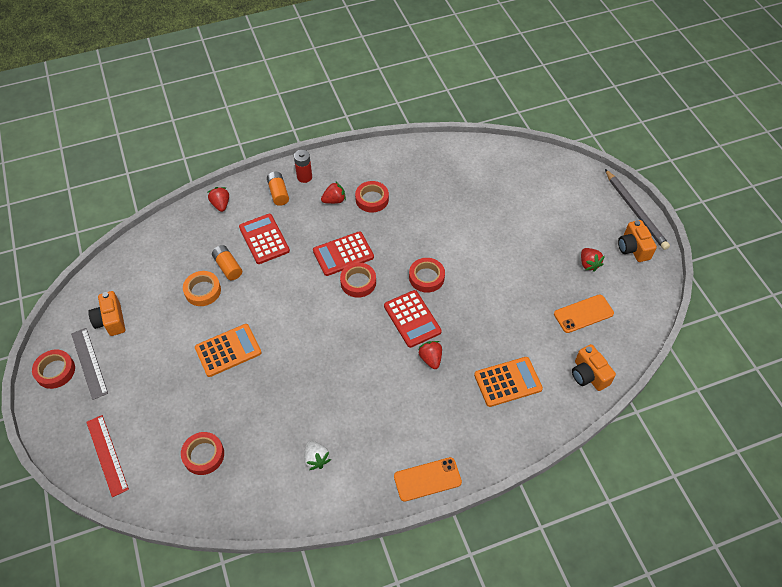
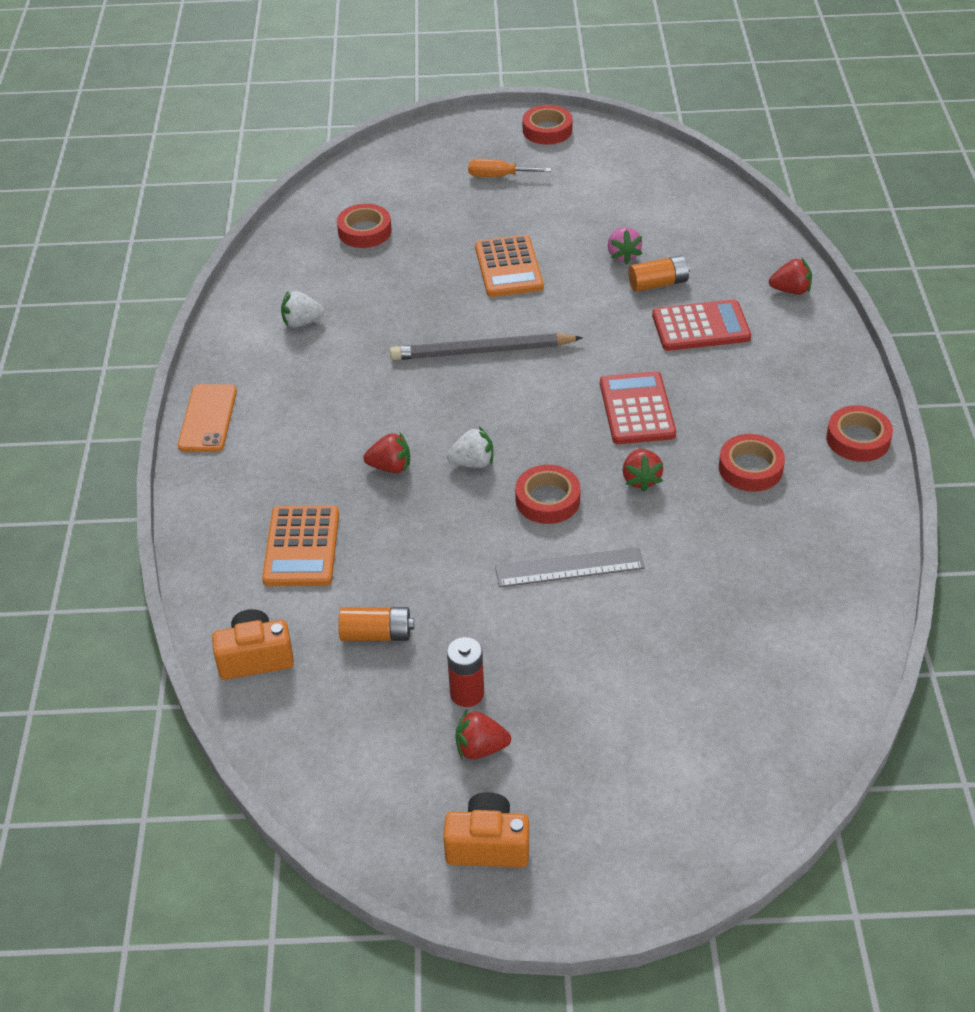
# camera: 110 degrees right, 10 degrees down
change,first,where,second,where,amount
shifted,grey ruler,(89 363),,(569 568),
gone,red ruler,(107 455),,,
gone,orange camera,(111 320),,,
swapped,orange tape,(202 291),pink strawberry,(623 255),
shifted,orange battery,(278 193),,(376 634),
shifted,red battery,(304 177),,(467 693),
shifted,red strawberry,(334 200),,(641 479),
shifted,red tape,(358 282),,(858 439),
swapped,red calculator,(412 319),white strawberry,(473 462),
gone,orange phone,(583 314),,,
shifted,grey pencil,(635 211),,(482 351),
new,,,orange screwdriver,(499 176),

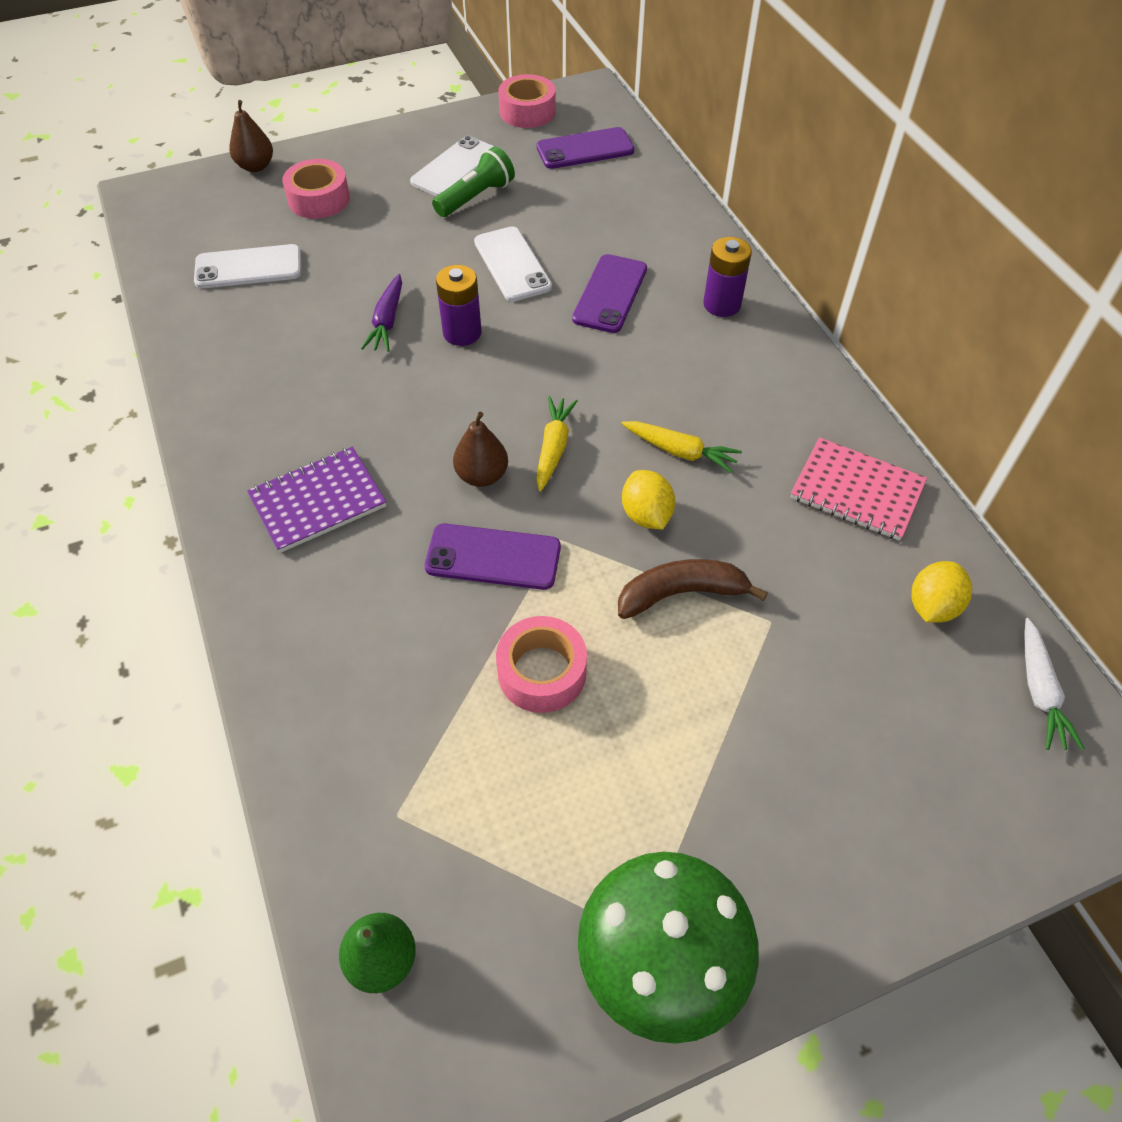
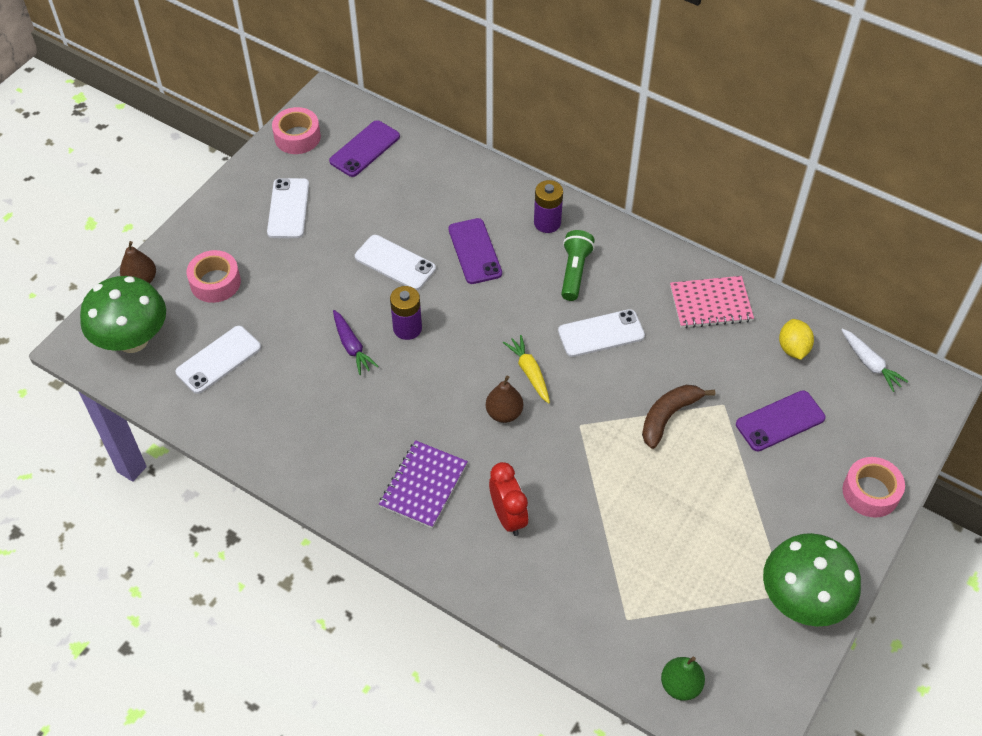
# camera: 35 degrees left, 0 degrees up
change,first,where,second,where,amount
shifted,purple phone,(493 557),,(780 421),
shifted,green flashlight,(476 197),,(574 272),
shifted,pink tape,(542 672),,(870 492),
swapped,yellow carrot,(680 451),white phone,(601 333),
gone,yellow lemon,(646 515),,,
new,,,green mushroom,(133 340),
new,,,red clock,(508 517),

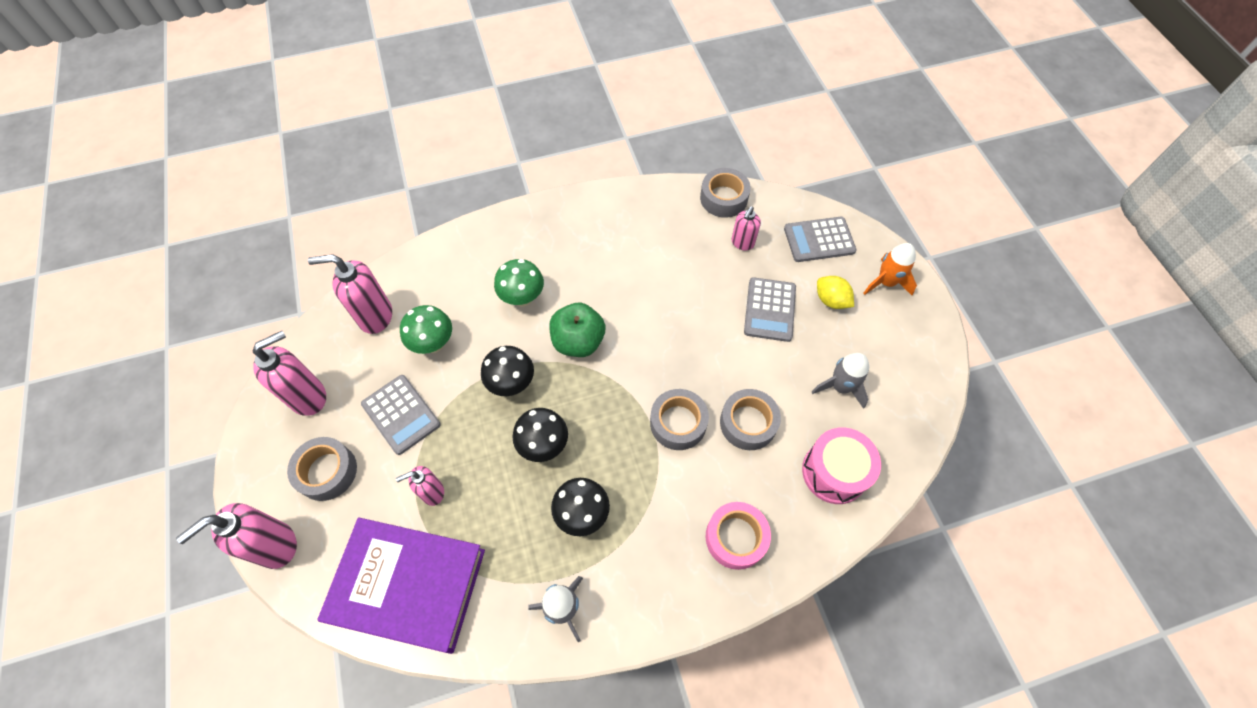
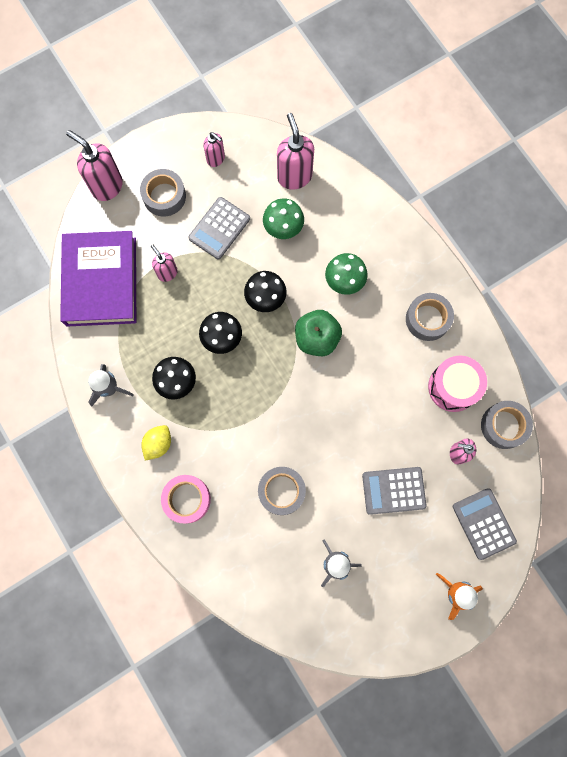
# camera: 75 degrees right, 15 degrees up
change,first,where,second,where,amount
scaled,pink soap dispenser,(309 397),,(216 159),x0.59
shifted,grey tape,(678 423),,(427 319),
shifted,pink drum,(834 472),,(453 387),
shifted,yellow lemon,(831 300),,(158 444),

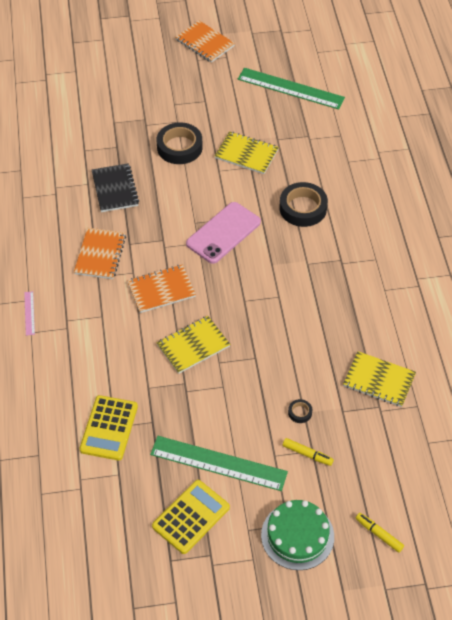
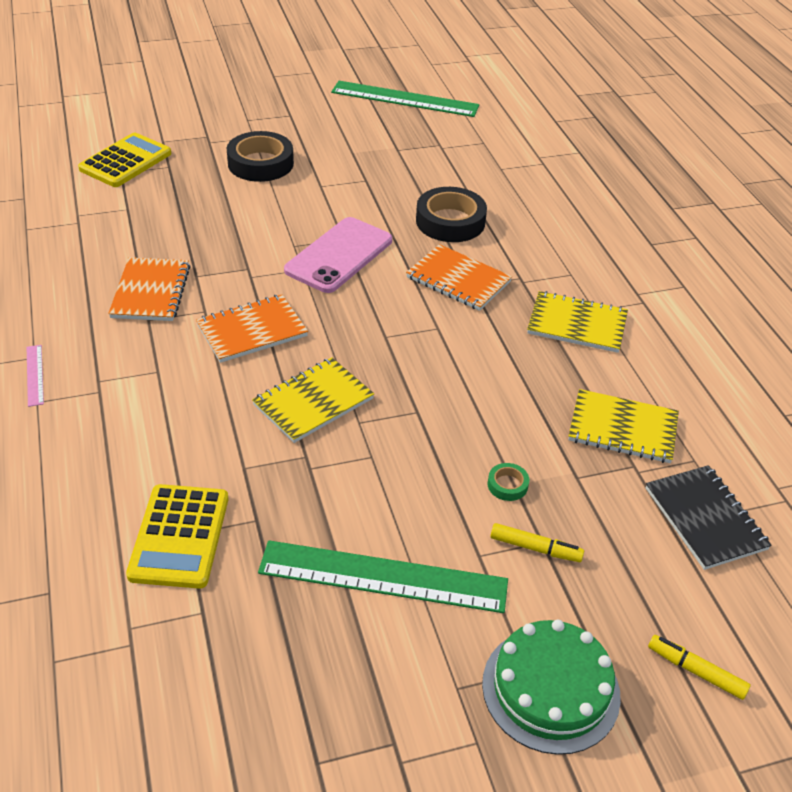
# camera: 10 degrees left, 10 degrees down
change,first,where,second,where,amount
shifted,black notebook,(115 189),,(705 519),
shifted,yellow calculator,(191 517),,(126 161),
shifted,orange notebook,(205 43),,(458 280),
shifted,yellow notebook,(246 154),,(577 324),
repainted,black tape,(300 412),green tape,(507 485),

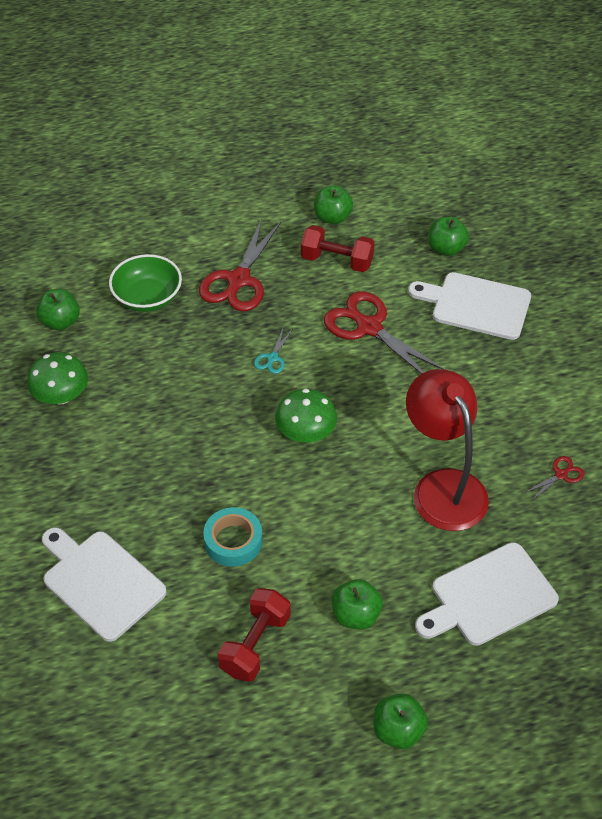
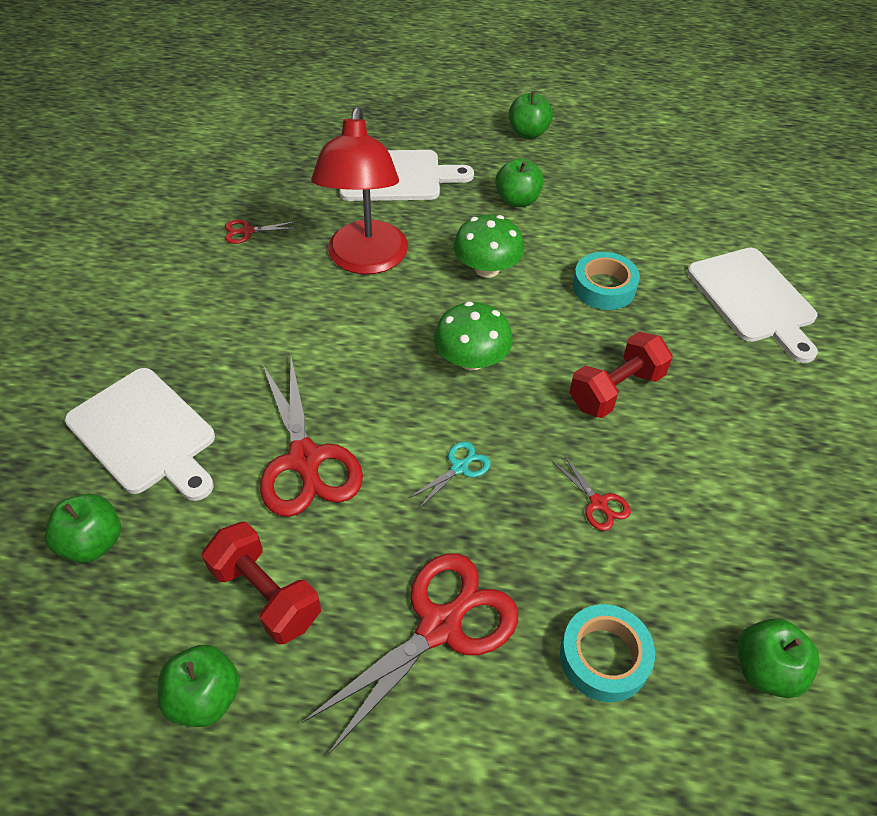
# camera: 155 degrees left, 0 degrees up
change,first,where,second,where,amount
shifted,green mushroom,(61 396),,(487 269),
swapped,green bowl,(147 297),turquoise tape,(604 657),
shifted,red dumbbell,(255 644),,(615 390),
new,,,red scissors,(598 503),

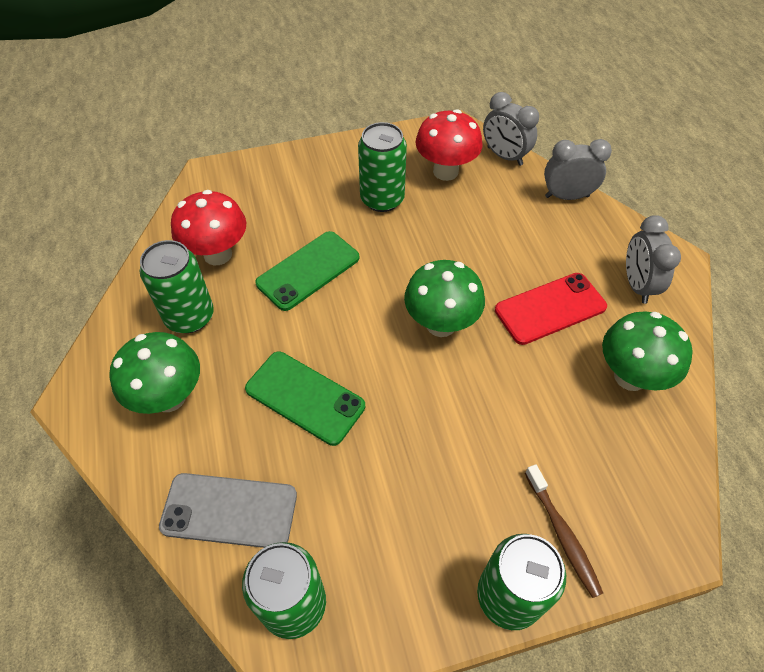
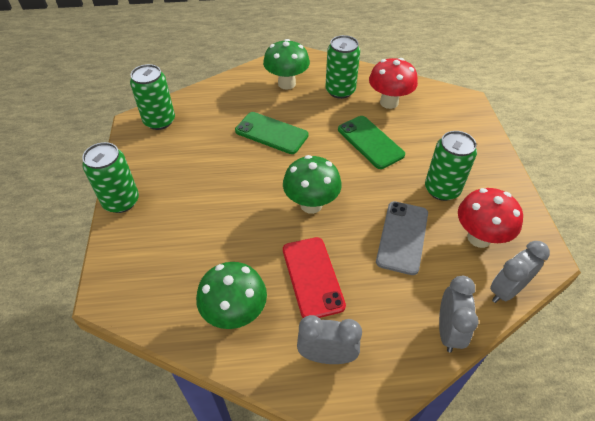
# camera: 100 degrees right, 5 degrees down
change,first,where,second,where,amount
shifted,grey phone,(229 511),,(402 237),
rotated,green phone,(305 397),,(271 133),75 degrees clockwise
gone,brown toothbrush,(562 534),,,

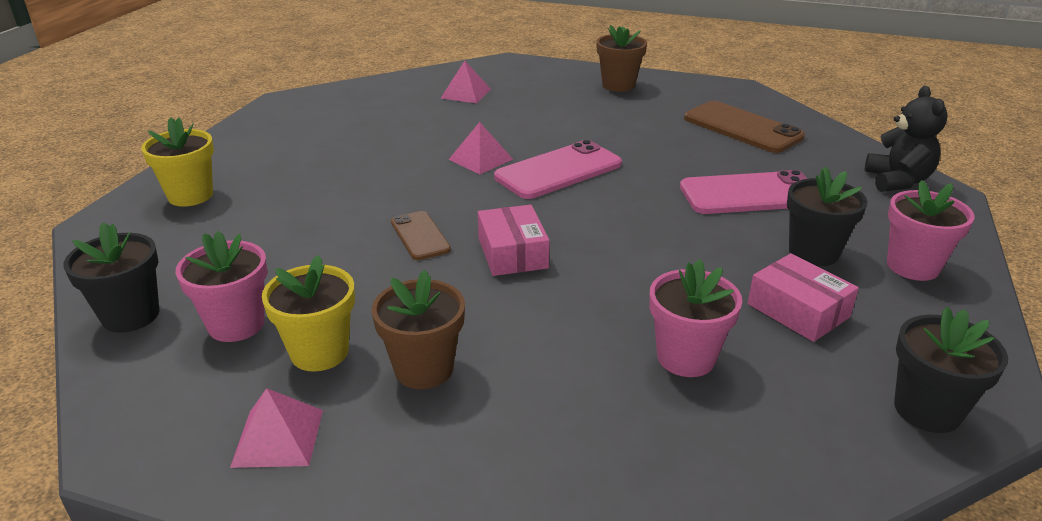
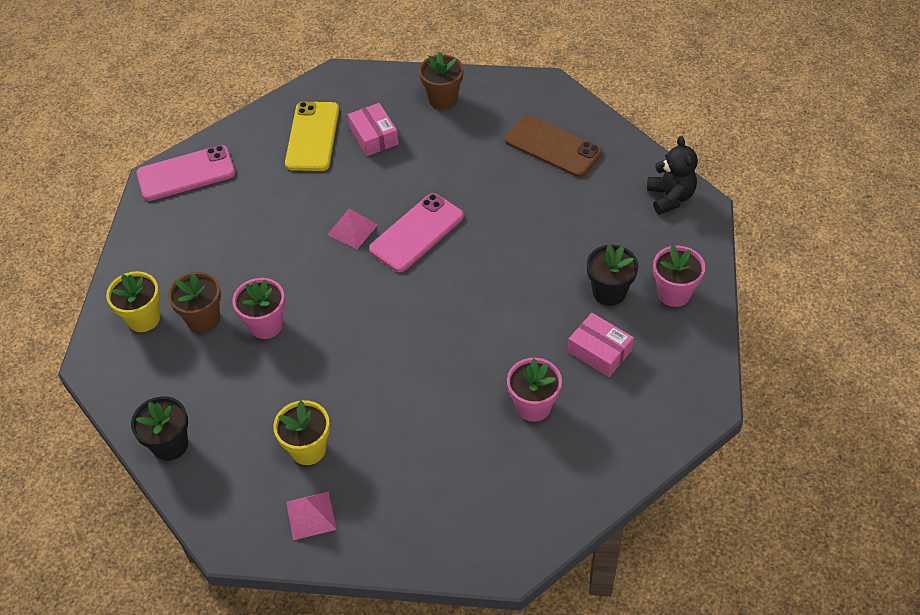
# camera: 10 degrees left, 20 degrees up
change,first,where,second,where,amount
shifted,pink flower pot,(236 324),,(266 325),
shifted,brown flower pot,(424 369),,(203 319),
gone,brown phone,(420 236),,,
swapped,pink pyramid,(466 93),yellow phone,(313 136),
shifted,pink box,(512 253),,(374 136),
shifted,pink phone,(750 194),,(186 174),
gone,black flower pot,(927 410),,,

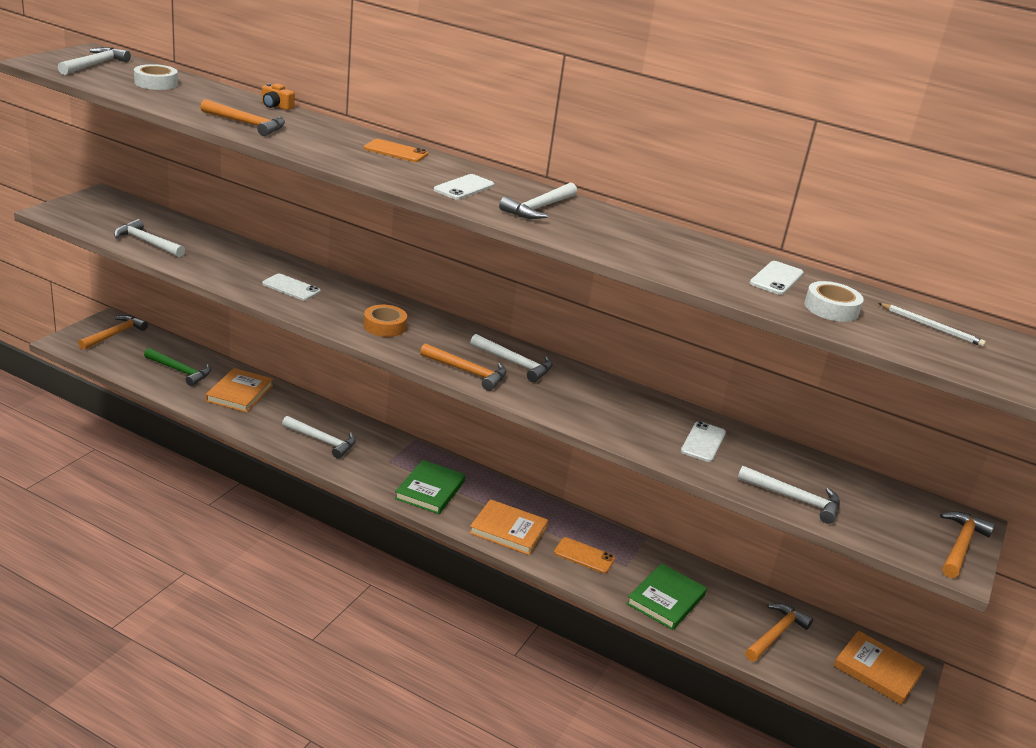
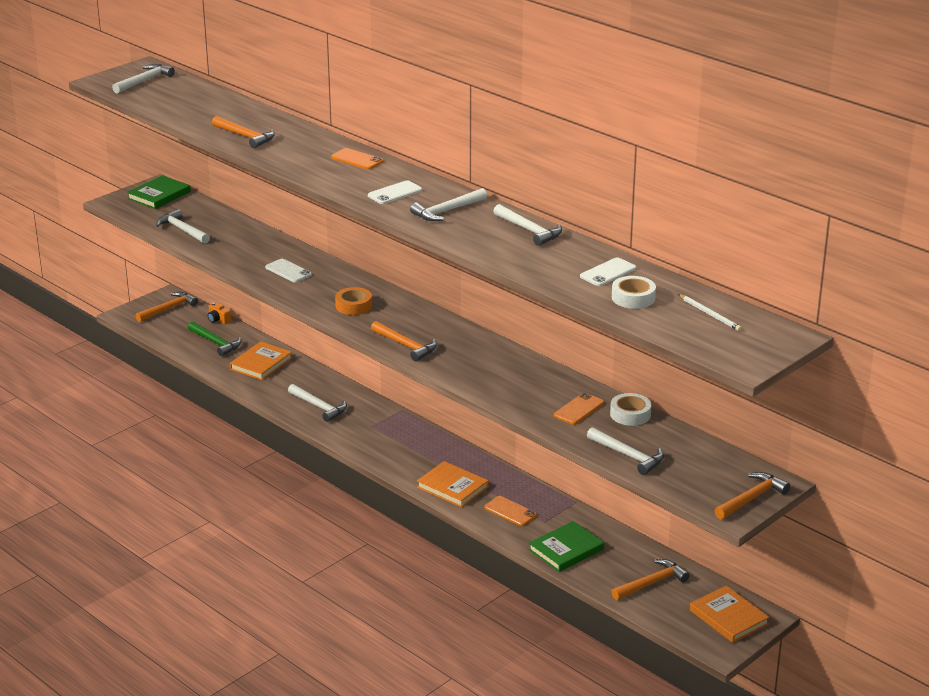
# camera: 20 degrees right, 0 degrees up
change,first,where,second,where,amount
shifted,white tape,(156 83),,(630 414),
shifted,orange camera,(276 106),,(218 320),
shifted,green book,(430 490),,(159 195),
shifted,white hammer,(515 363),,(529 230),
repainted,white phone,(703 442),orange phone,(579 409),

